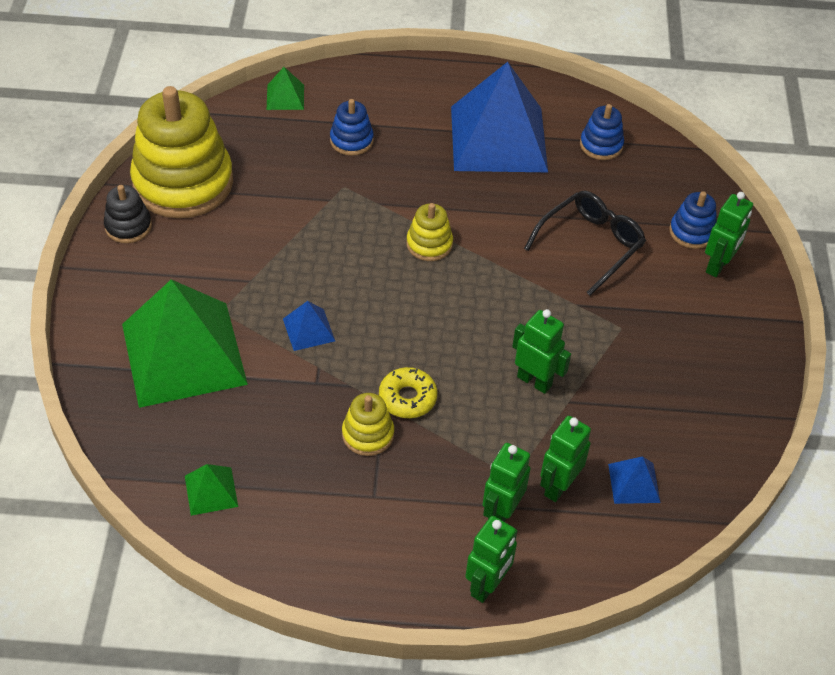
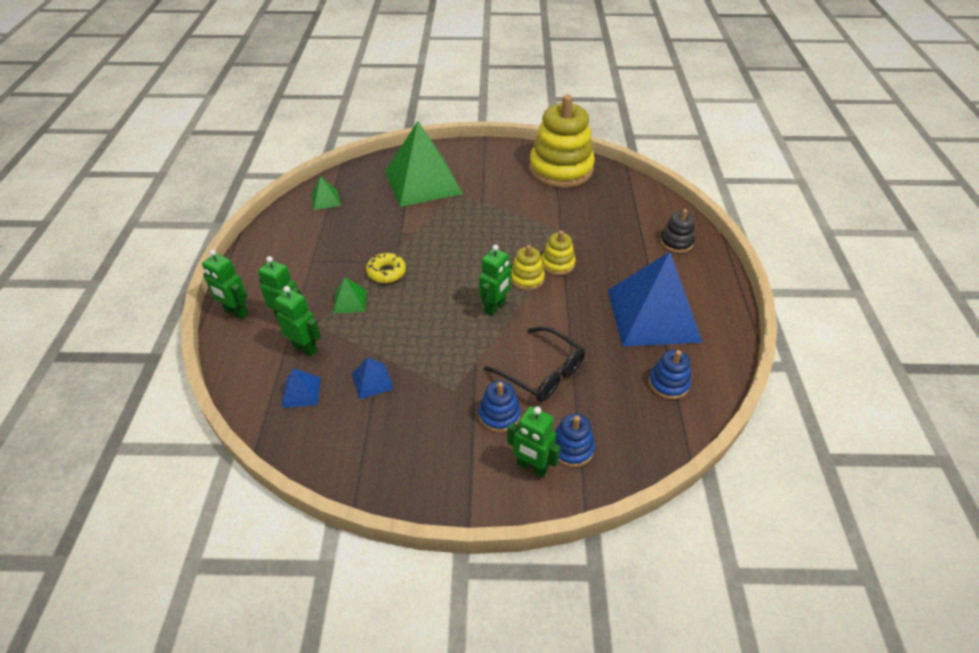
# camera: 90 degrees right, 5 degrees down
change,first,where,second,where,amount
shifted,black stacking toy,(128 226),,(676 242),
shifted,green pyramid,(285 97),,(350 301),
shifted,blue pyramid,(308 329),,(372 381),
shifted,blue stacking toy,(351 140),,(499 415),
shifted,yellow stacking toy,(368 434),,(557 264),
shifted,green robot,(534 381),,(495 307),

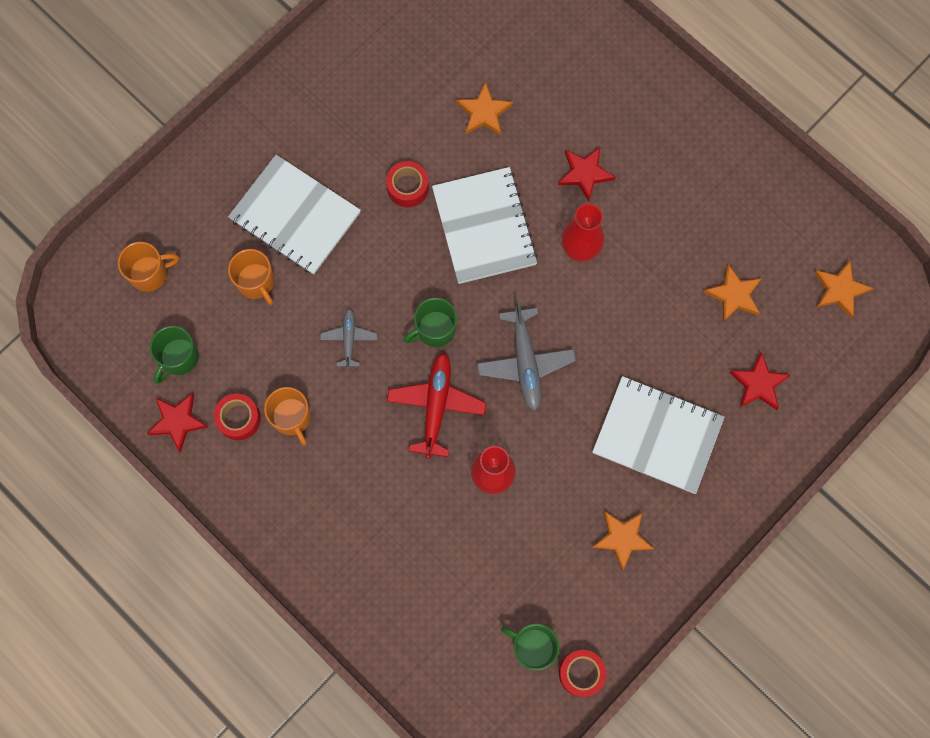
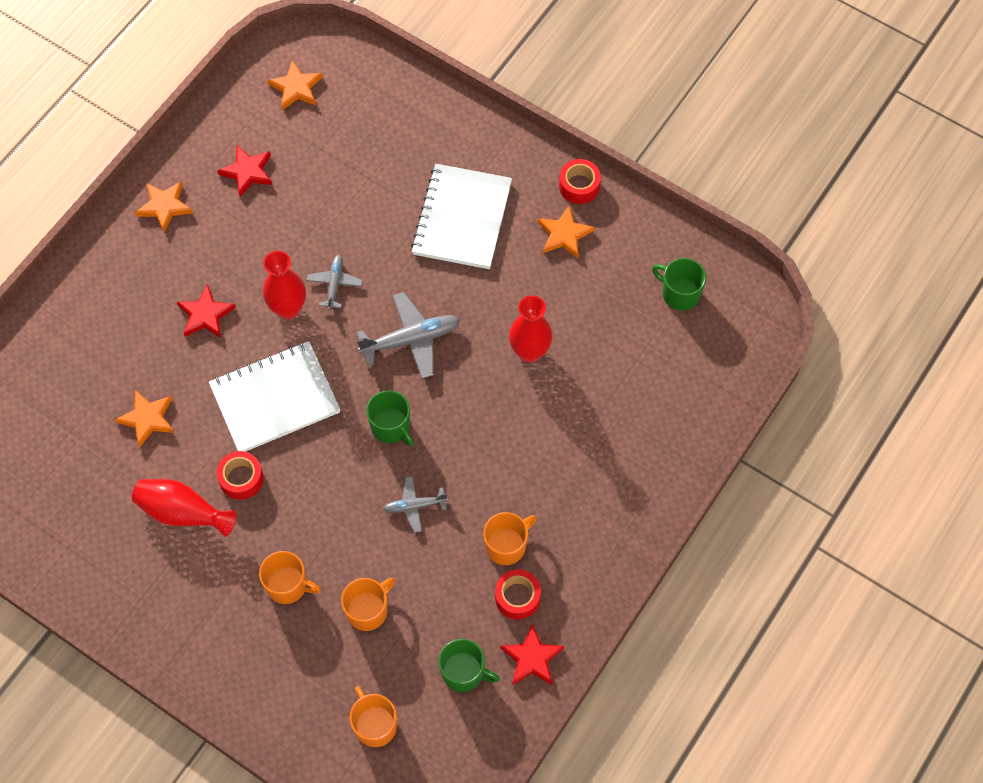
# camera: 100 degrees left, 10 degrees down
change,first,where,second,where,amount
swapped,white notebook,(295 216),orange mug,(288 585),
gone,red plane,(436 406),,,
rotated,green mug,(532 647),,(679 293),105 degrees clockwise
shifted,red tape,(581 673),,(579 186),
shifted,orange star,(734 295),,(164 207),
shifted,red star,(758 384),,(247 172),
new,,,red vase,(183 513),
new,,,grey plane,(335 284),

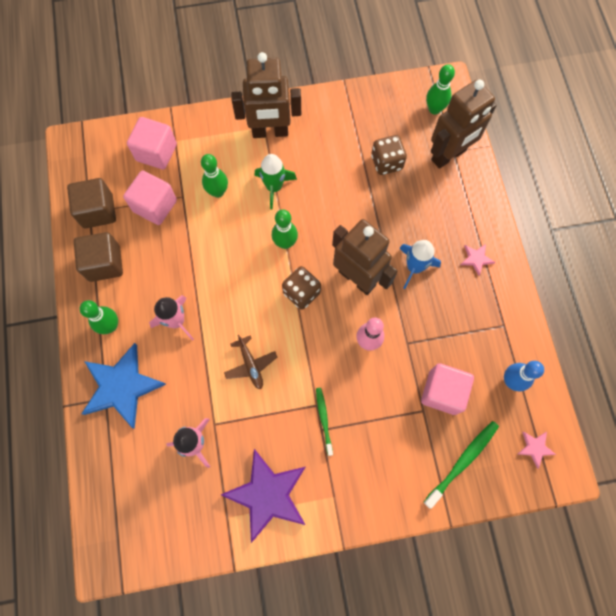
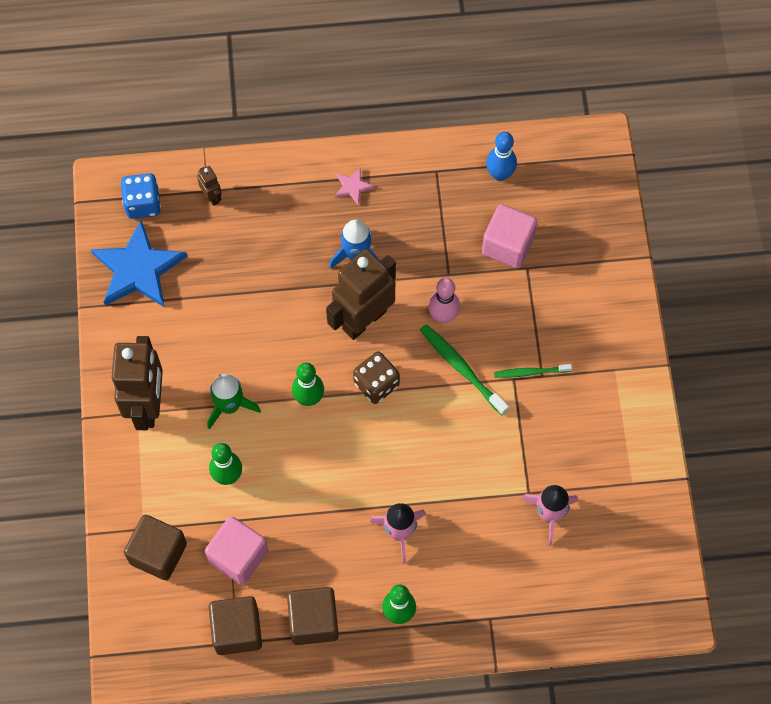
# camera: 85 degrees left, 5 degrees down
change,first,where,second,where,amount
shifted,blue star,(122 386),,(138 269),
repainted,pink cube,(156 152),brown cube,(158 553),
gone,purple star,(267 495),,,
gone,brown plane,(251 365),,,
gone,brown dice,(386 163),,,
shifted,green toothbrush,(463 461),,(461 368),
swapped,green bowling pin,(434 109),blue dice,(143 204),
scaled,brown robot,(449 155),,(212 196),x0.42
gone,pink star,(535 448),,,

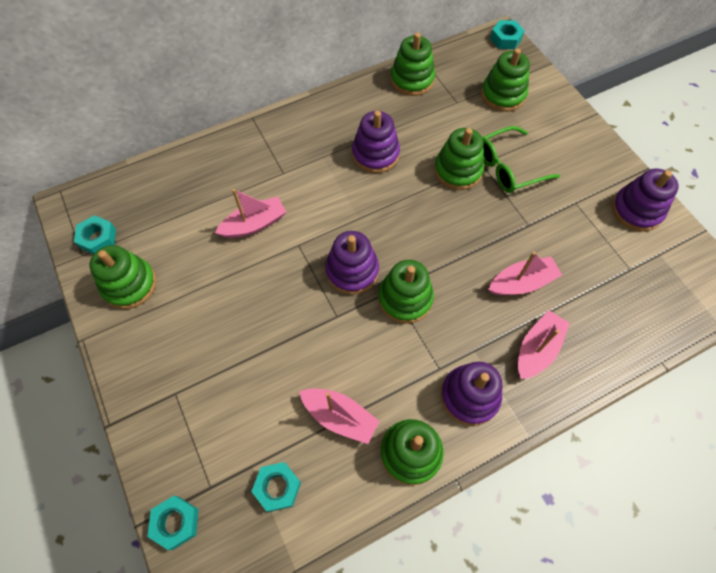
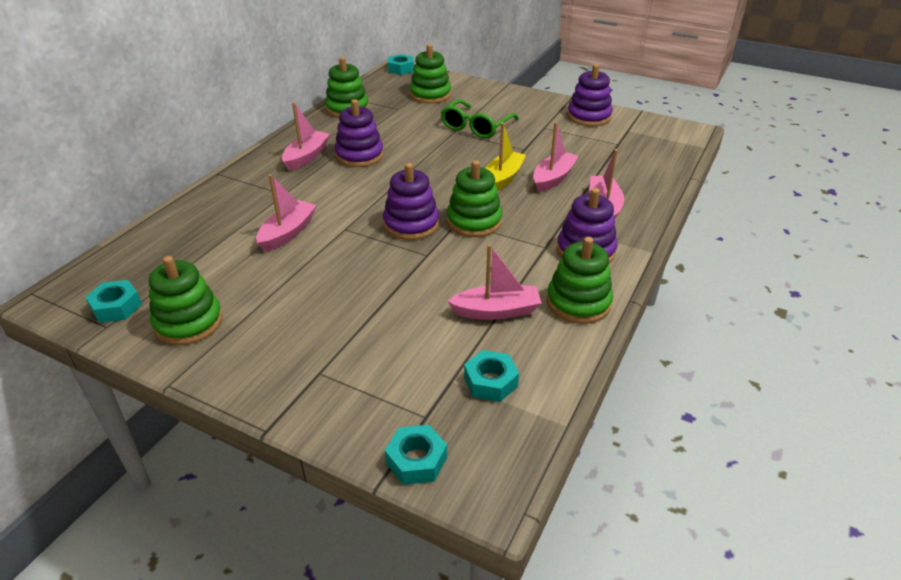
# camera: 35 degrees left, 25 degrees down
change,first,where,second,where,amount
gone,green stacking toy,(458 170),,,
new,,,pink boat,(306 157),
new,,,yellow boat,(503 178),

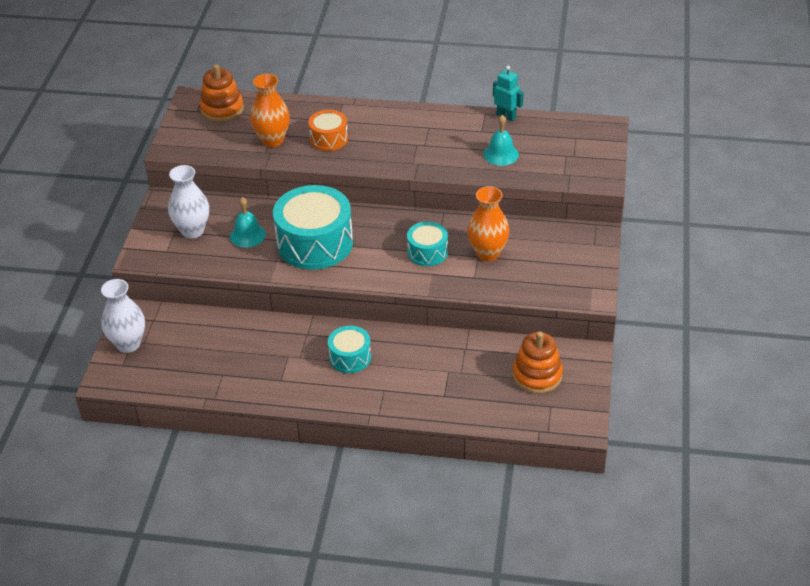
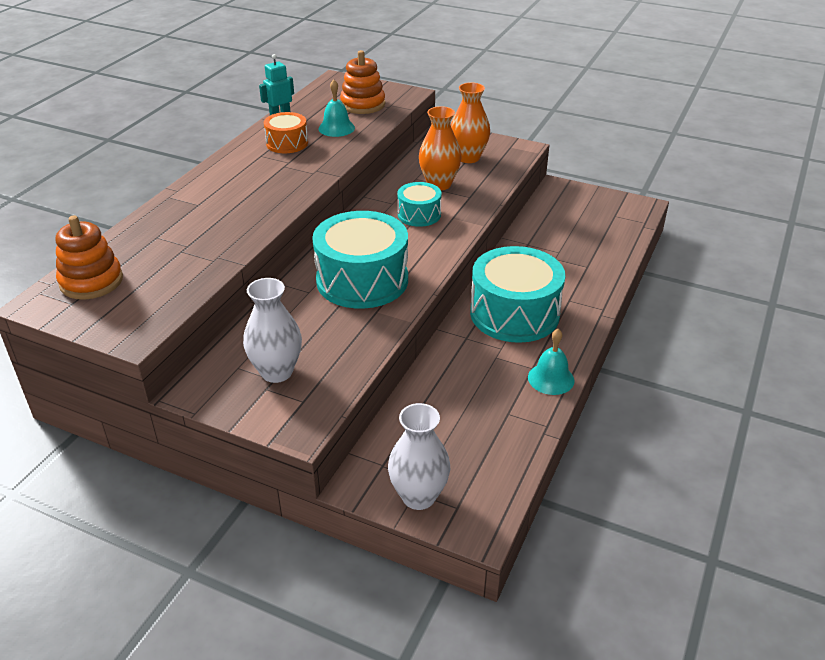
# camera: 75 degrees left, 5 degrees down
change,first,where,second,where,amount
shifted,turquoise bell,(247 235),,(551 378),
shifted,orange vase,(272 140),,(468 158),
shifted,orange drum,(329 139),,(287 143),
scaled,turquoise drum,(350 357),,(514 313),x1.90
shifted,orange stacking toy,(537 375),,(363 104),

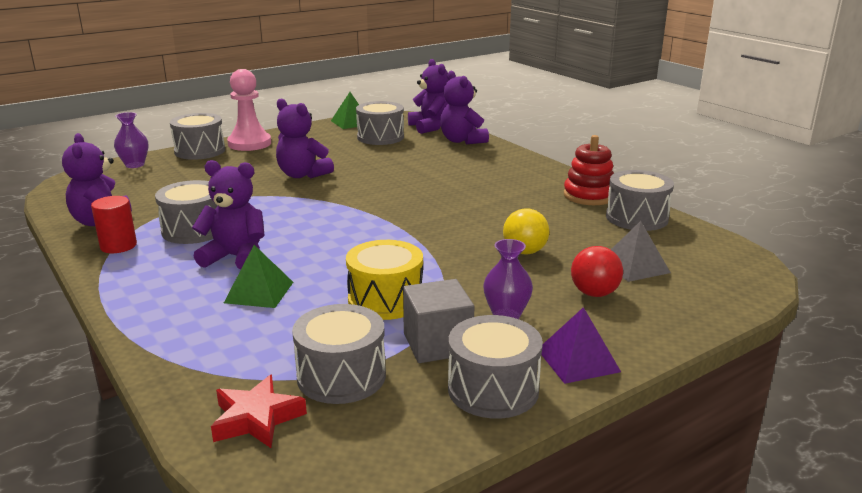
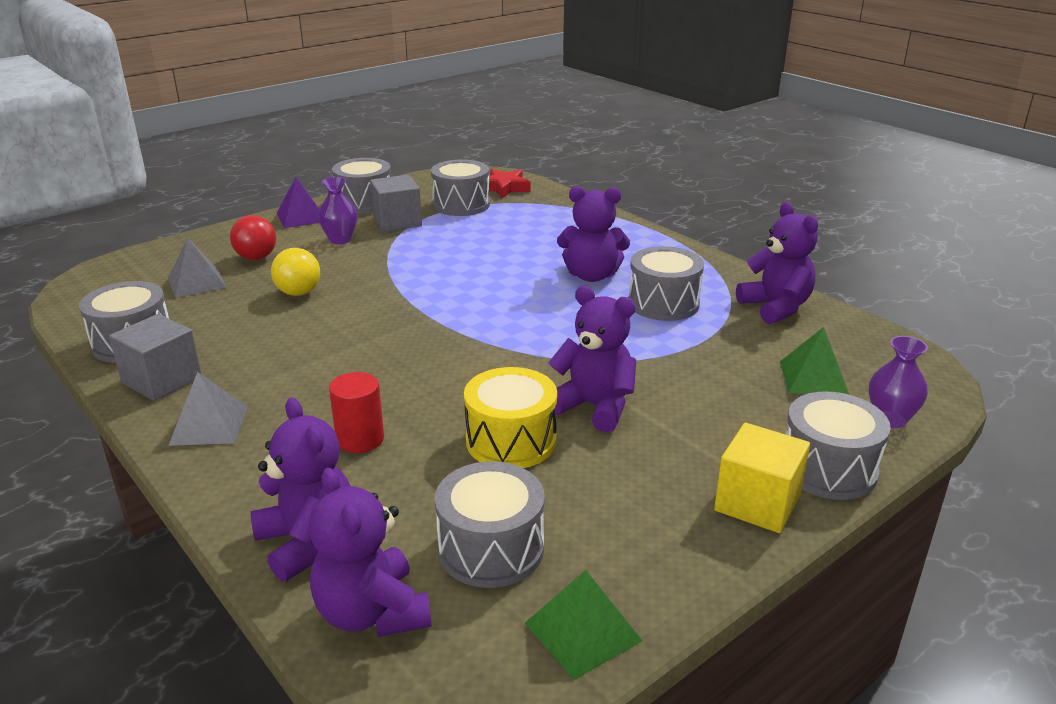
# camera: 175 degrees right, 5 degrees up
change,first,where,second,where,amount
shifted,red cylinder,(118 246),,(360 439),
shifted,green pyramid,(259 292),,(813 378),
swapped,pink pawn,(249 143),yellow cube,(757 503),
shifted,yellow drum,(385 300),,(511 441),
swapped,red stacking toy,(589 196),grey cube,(162 380),
new,,,grey pyramid,(209 425),

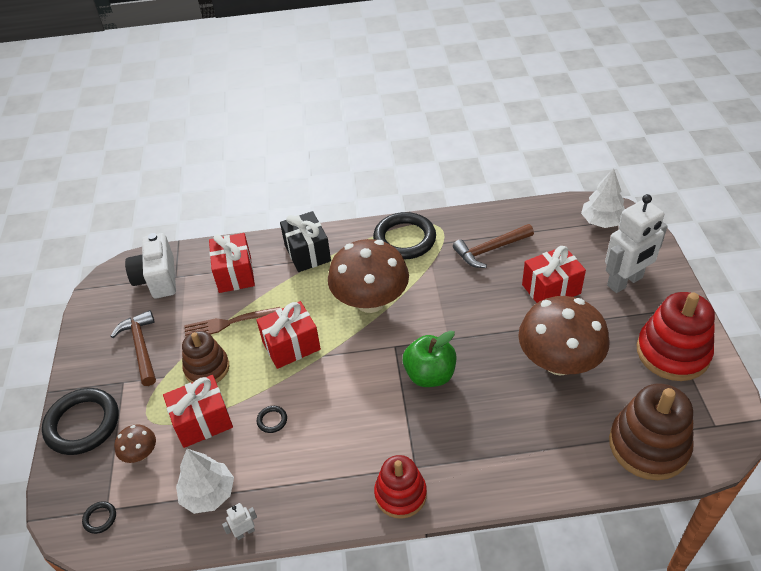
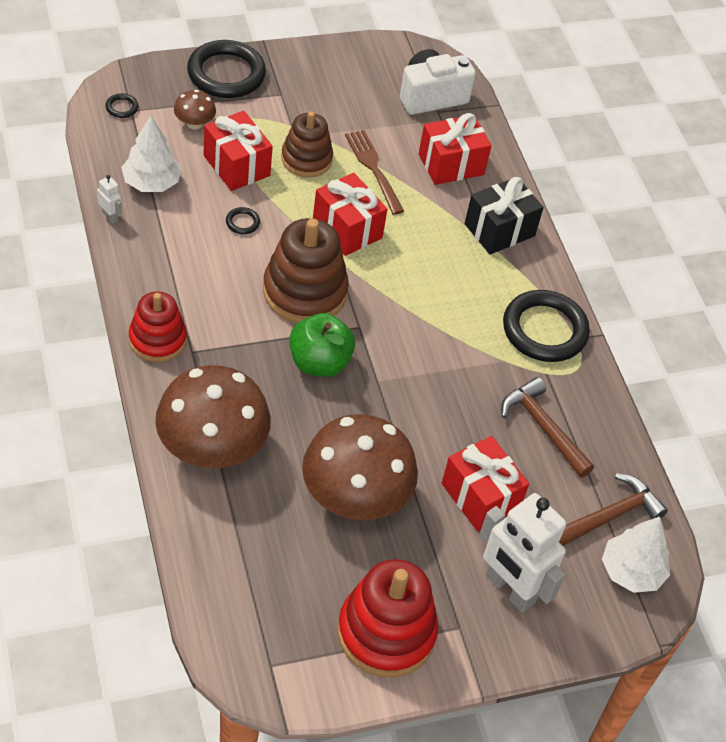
# camera: 70 degrees right, 5 degrees up
change,first,where,second,where,amount
shifted,brown hammer,(141 347),,(610 516),
shifted,brown mushroom,(370 301),,(212 448),
shifted,brown stacking toy,(648 445),,(304 291),

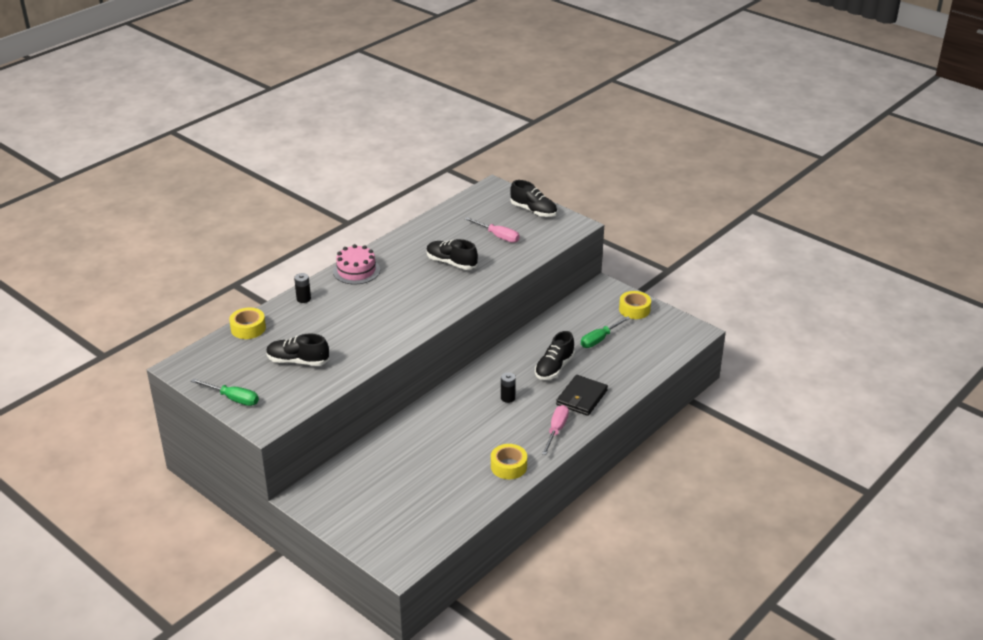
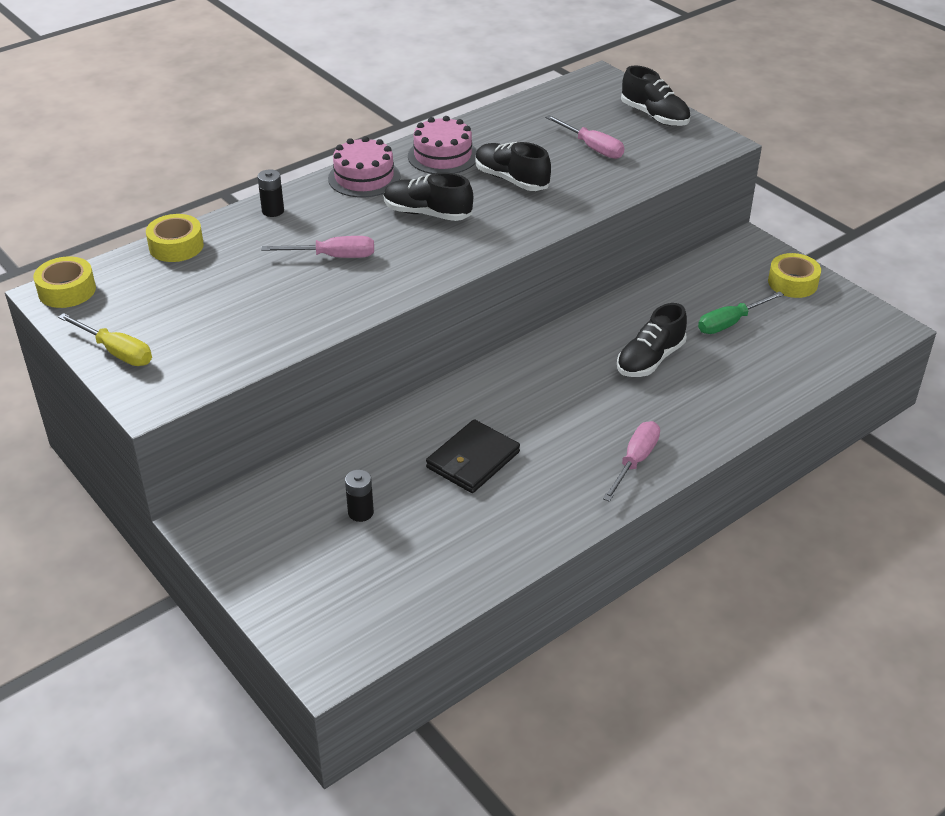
# camera: 10 degrees right, 5 degrees up
change,first,where,second,where,amount
repainted,green screwdriver,(233 398),yellow screwdriver,(116 352),
shifted,black shoe,(298 361),,(427 213),
shifted,yellow tape,(508 466),,(67 290),
shifted,black battery,(508 398),,(360 512),
shifted,black wallet,(581 397),,(472 460),
new,,,pink screwdriver,(333 256),
new,,,pink cake,(443 156),

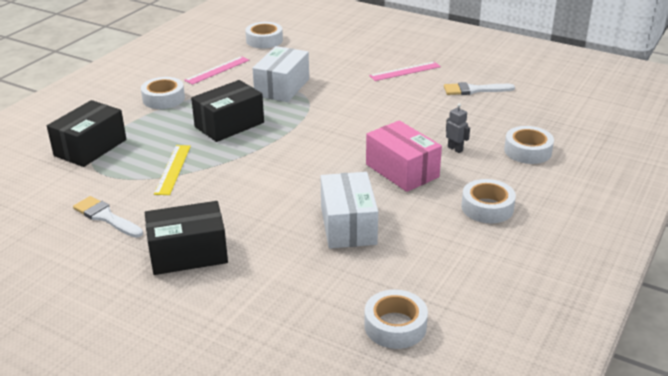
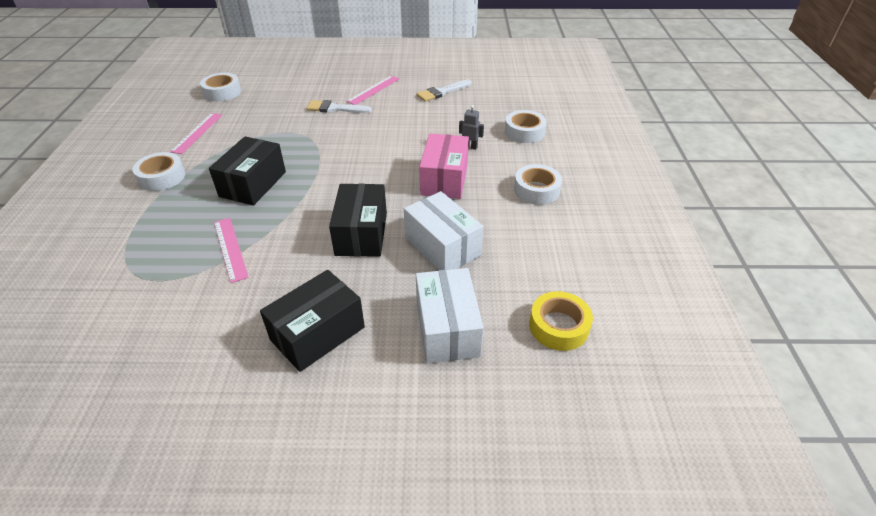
# camera: 30 degrees left, 10 degrees up
change,first,where,second,where,amount
shifted,black box,(90 147),,(361 234),
shifted,white brush,(106 217),,(335 108),
repainted,yellow ruler,(172 169),pink ruler,(230 249),
shifted,white box,(282 87),,(447 328),
repainted,white tape,(395 326),yellow tape,(558 326),
rotated,pink box,(402 170),,(444 179),75 degrees clockwise

